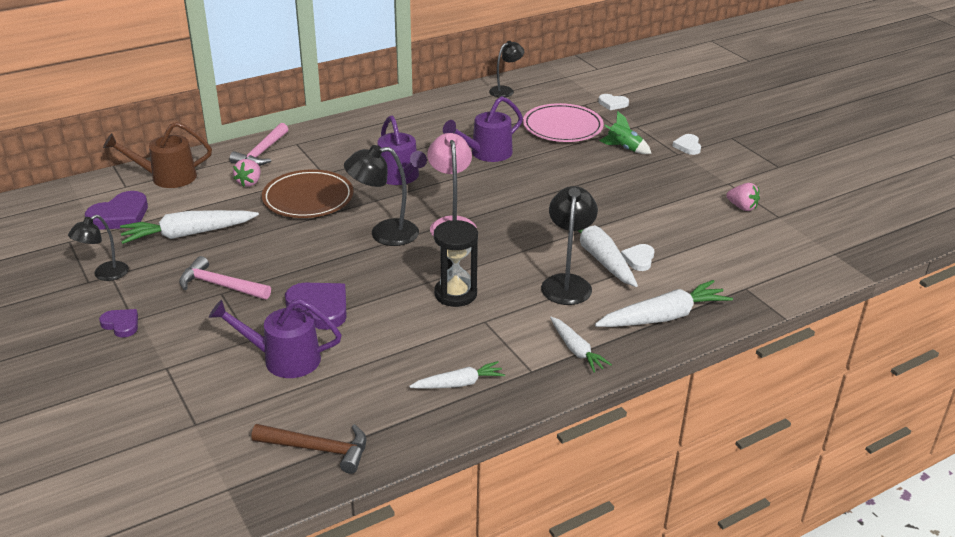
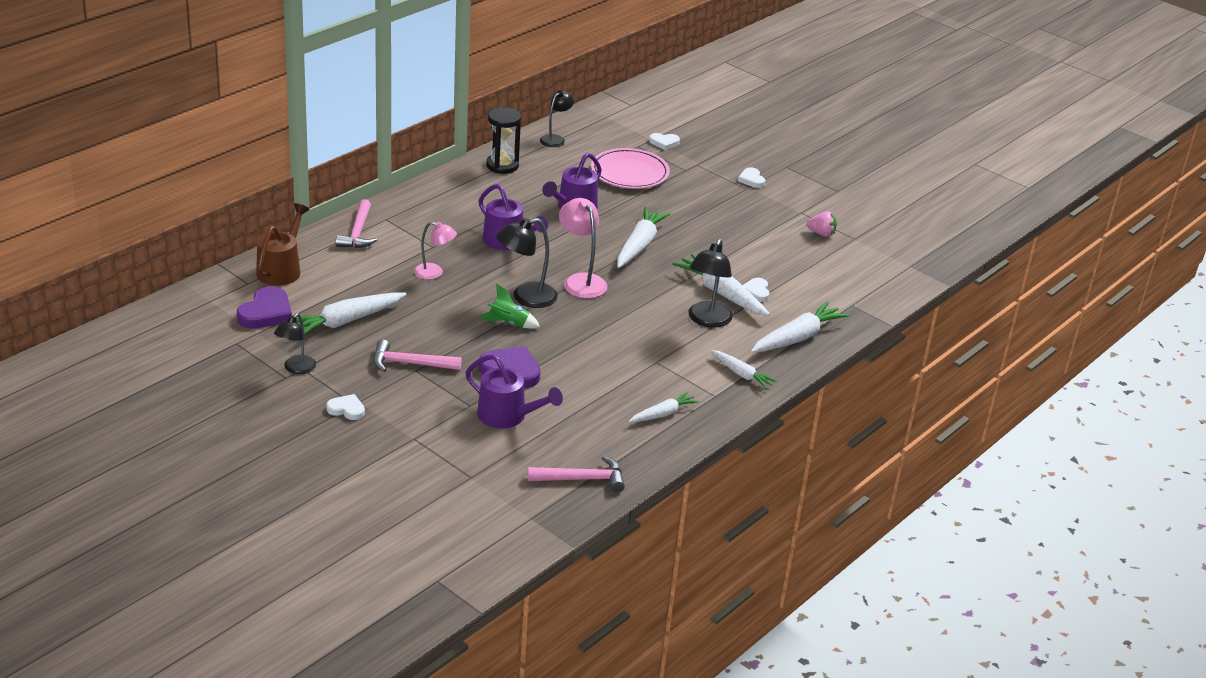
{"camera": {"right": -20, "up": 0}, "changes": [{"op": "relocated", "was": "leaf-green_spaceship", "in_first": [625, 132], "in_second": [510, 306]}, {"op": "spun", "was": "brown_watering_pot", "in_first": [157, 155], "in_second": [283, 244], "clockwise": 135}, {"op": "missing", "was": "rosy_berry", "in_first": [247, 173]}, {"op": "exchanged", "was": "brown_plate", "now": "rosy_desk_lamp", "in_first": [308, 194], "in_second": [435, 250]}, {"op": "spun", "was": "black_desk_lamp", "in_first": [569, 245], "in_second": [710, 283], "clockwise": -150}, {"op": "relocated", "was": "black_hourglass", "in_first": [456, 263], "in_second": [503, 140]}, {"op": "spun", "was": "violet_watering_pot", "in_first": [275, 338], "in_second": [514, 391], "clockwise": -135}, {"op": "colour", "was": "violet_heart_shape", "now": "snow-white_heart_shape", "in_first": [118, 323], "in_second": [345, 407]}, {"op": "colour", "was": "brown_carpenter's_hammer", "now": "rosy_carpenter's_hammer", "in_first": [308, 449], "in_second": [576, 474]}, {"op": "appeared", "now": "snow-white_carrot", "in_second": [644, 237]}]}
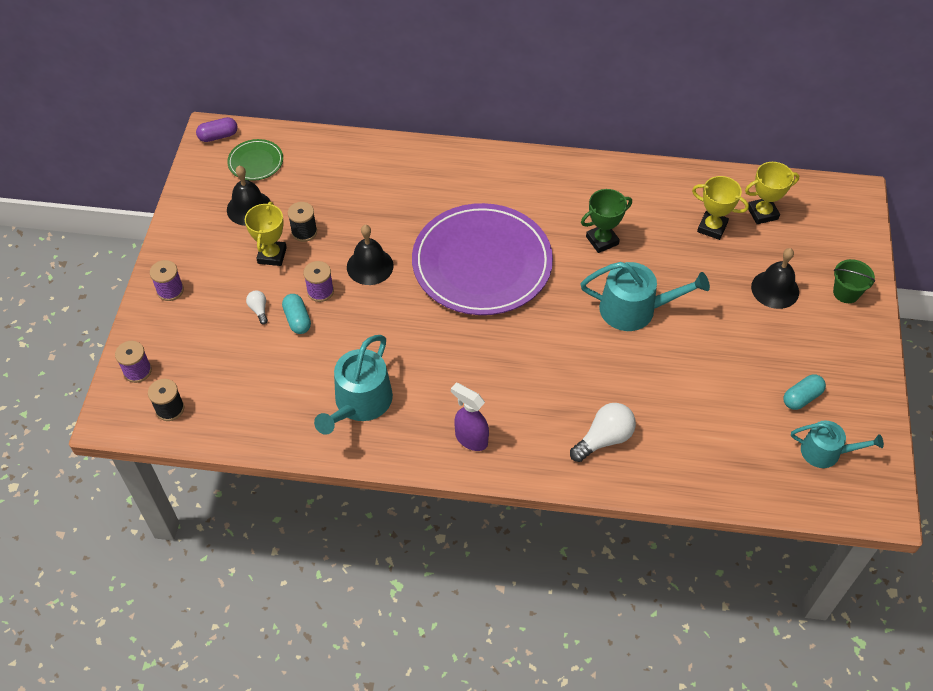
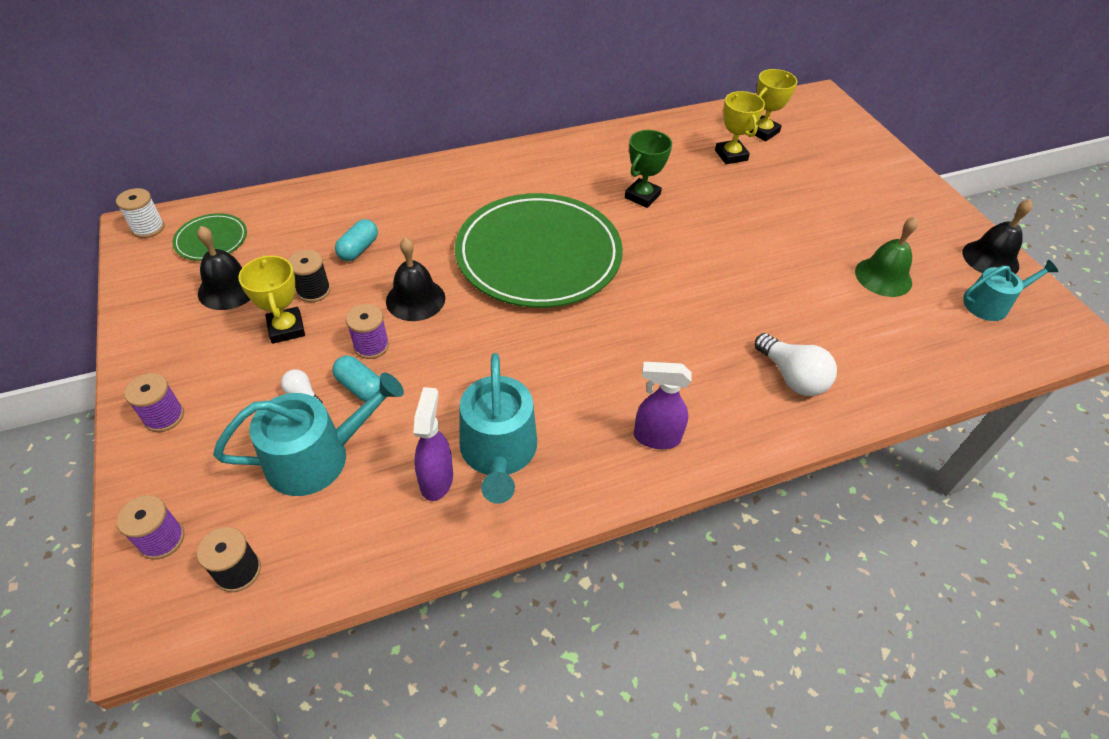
{"camera": {"right": -30, "up": -5}, "changes": [{"op": "exchanged", "was": "violet_capsule", "now": "snow-white_bobbin", "in_first": [217, 129], "in_second": [140, 213]}, {"op": "spun", "was": "yellow_prize_cup", "in_first": [720, 208], "in_second": [740, 127], "clockwise": 75}, {"op": "colour", "was": "violet_plate", "now": "leaf-green_plate", "in_first": [482, 259], "in_second": [539, 250]}, {"op": "relocated", "was": "black_school_bell", "in_first": [775, 278], "in_second": [997, 236]}, {"op": "missing", "was": "leaf-green_sand_bucket", "in_first": [854, 281]}, {"op": "relocated", "was": "aqua_watering_pot", "in_first": [645, 296], "in_second": [308, 434]}, {"op": "relocated", "was": "aqua_capsule", "in_first": [804, 392], "in_second": [356, 240]}, {"op": "spun", "was": "snow-white_bulb", "in_first": [603, 432], "in_second": [795, 364], "clockwise": 120}, {"op": "appeared", "now": "leaf-green_school_bell", "in_second": [886, 257]}, {"op": "appeared", "now": "violet_sprayer", "in_second": [433, 444]}]}
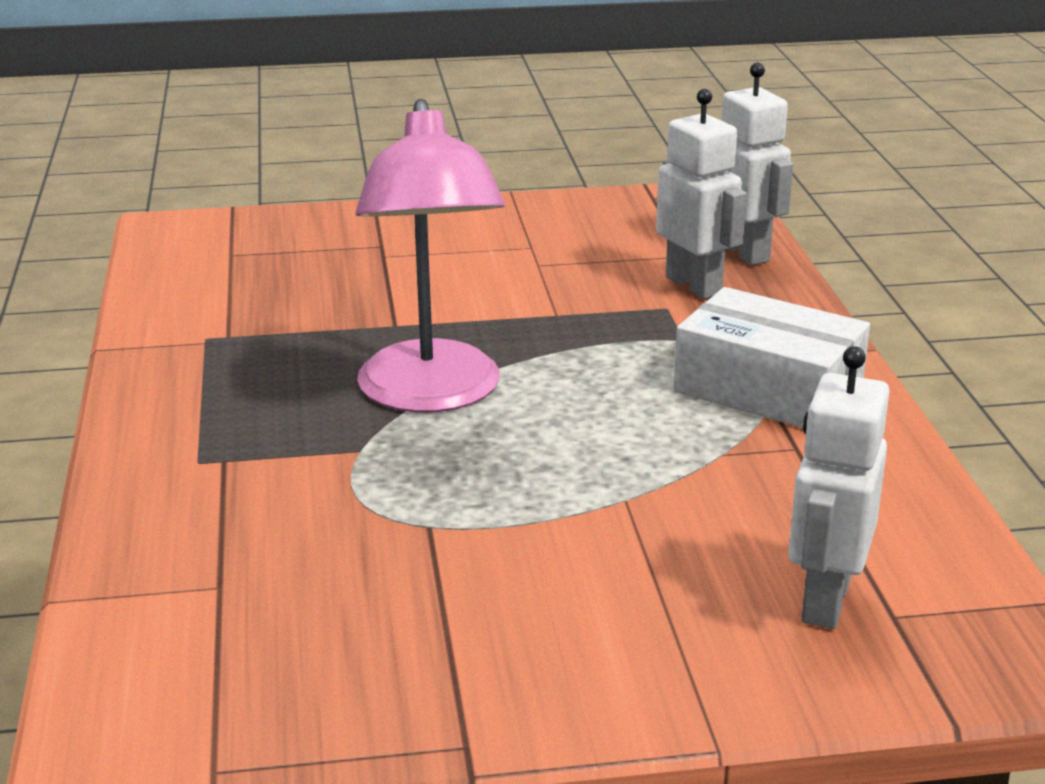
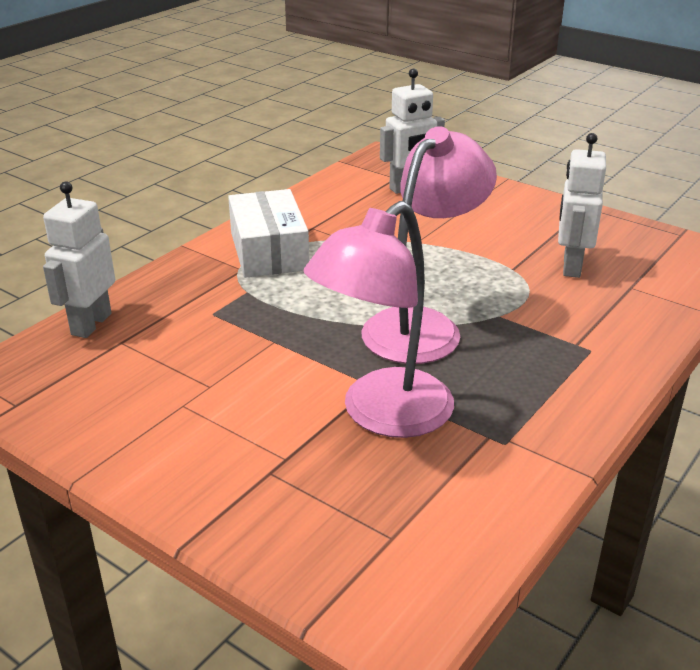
{"camera": {"right": -135, "up": 5}, "changes": [{"op": "relocated", "was": "snow-white_robot_figure", "in_first": [701, 194], "in_second": [582, 205]}, {"op": "appeared", "now": "rosy_desk_lamp", "in_second": [378, 319]}]}
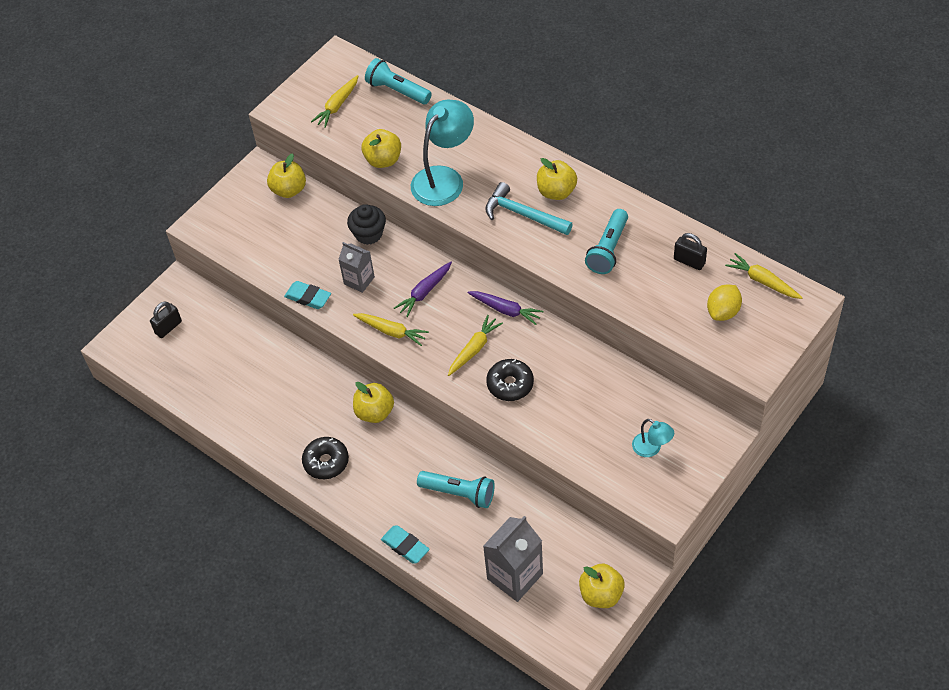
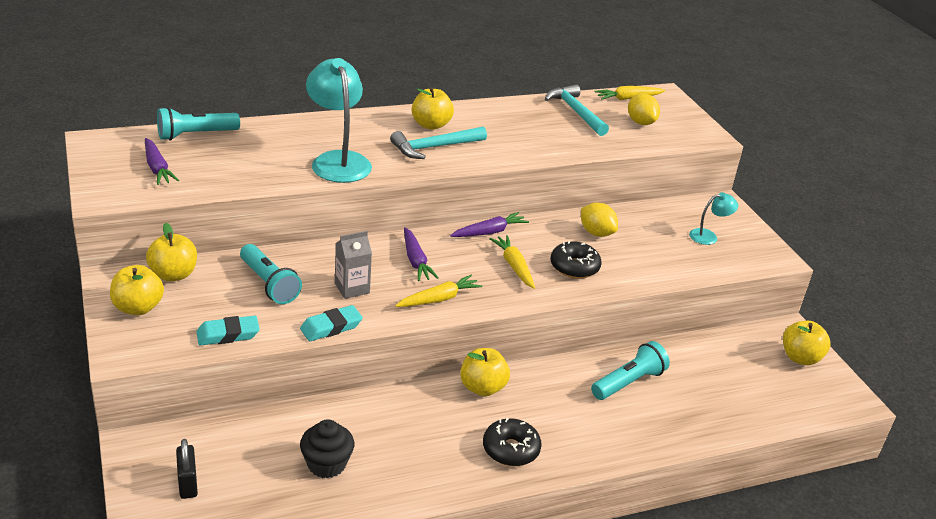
{"camera": {"right": -65, "up": -20}, "changes": [{"op": "colour", "was": "yellow_carrot", "now": "violet_carrot", "in_first": [334, 101], "in_second": [162, 161]}, {"op": "relocated", "was": "yellow_apple", "in_first": [381, 148], "in_second": [137, 290]}, {"op": "relocated", "was": "black_muffin", "in_first": [366, 224], "in_second": [327, 448]}, {"op": "relocated", "was": "aqua_pocket_torch", "in_first": [606, 241], "in_second": [271, 274]}, {"op": "exchanged", "was": "black_small_lock", "now": "aqua_carpenter's_hammer", "in_first": [690, 251], "in_second": [577, 110]}, {"op": "missing", "was": "gray_carton", "in_first": [513, 559]}, {"op": "relocated", "was": "aqua_eraser", "in_first": [405, 544], "in_second": [228, 331]}, {"op": "appeared", "now": "yellow_lemon", "in_second": [599, 219]}]}
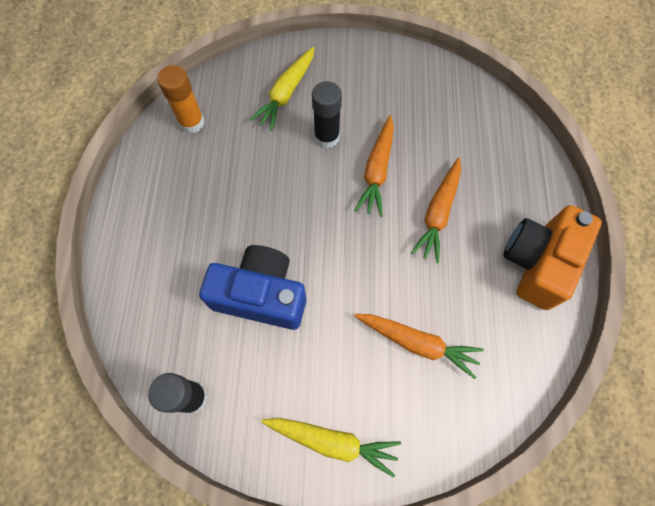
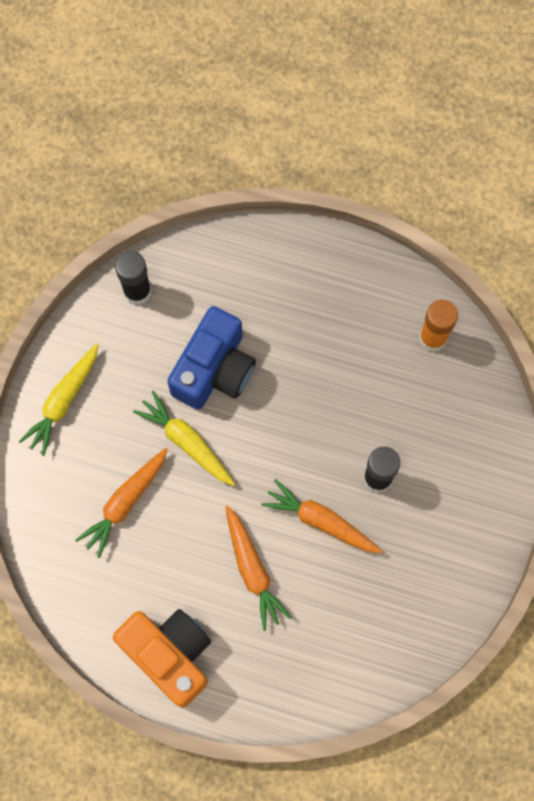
{"camera": {"right": 105, "up": 5}, "changes": [{"op": "relocated", "was": "yellow_carrot", "in_first": [281, 89], "in_second": [184, 438]}, {"op": "spun", "was": "orange_carrot", "in_first": [436, 210], "in_second": [258, 568], "clockwise": -150}]}
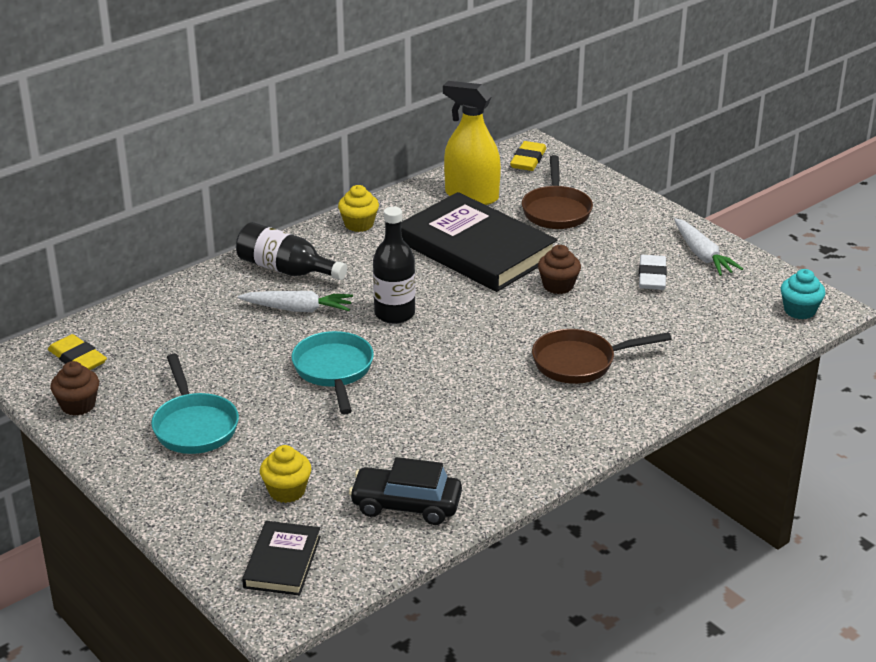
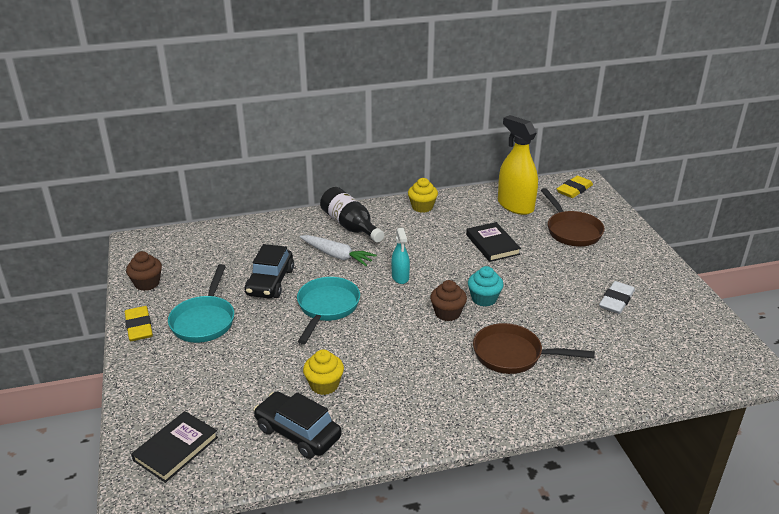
{"camera": {"right": 25, "up": 0}, "changes": [{"op": "spun", "was": "brown_skillet", "in_first": [557, 192], "in_second": [573, 217], "clockwise": -45}, {"op": "size", "was": "black_hardcover", "in_first": [479, 242], "in_second": [493, 242], "ratio": 0.49}, {"op": "exchanged", "was": "black_bottle", "now": "aqua_sprayer", "in_first": [394, 265], "in_second": [400, 256]}, {"op": "missing", "was": "snow-white_carrot", "in_first": [708, 247]}, {"op": "relocated", "was": "brown_muffin", "in_first": [559, 269], "in_second": [448, 300]}, {"op": "relocated", "was": "aqua_muffin", "in_first": [803, 294], "in_second": [486, 286]}, {"op": "relocated", "was": "yellow_eraser", "in_first": [77, 352], "in_second": [139, 323]}, {"op": "relocated", "was": "yellow_muffin", "in_first": [285, 474], "in_second": [323, 372]}, {"op": "appeared", "now": "black_automobile", "in_second": [269, 271]}]}
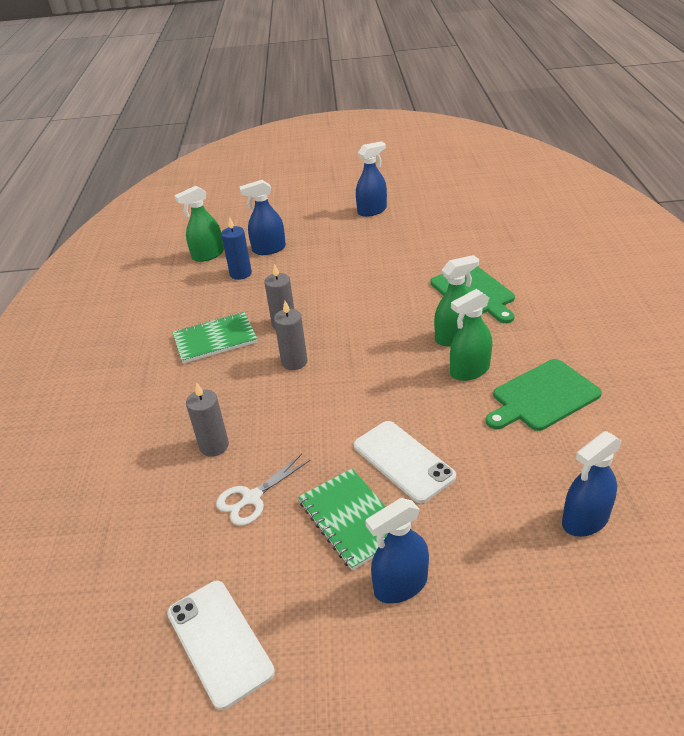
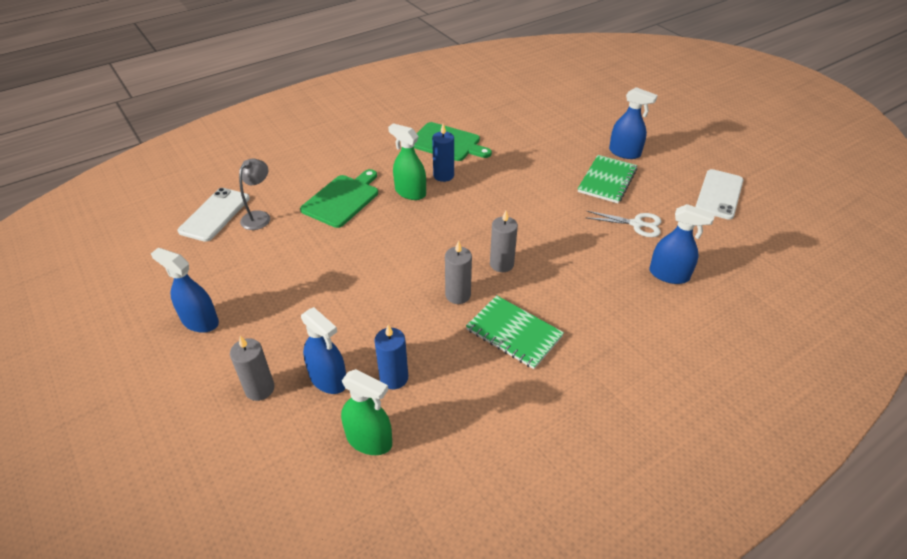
{"camera": {"right": -125, "up": 5}, "changes": [{"op": "exchanged", "was": "leaf-green_sprayer", "now": "royal_blue_candle", "in_first": [471, 335], "in_second": [443, 153]}, {"op": "relocated", "was": "gray_candle", "in_first": [207, 419], "in_second": [252, 368]}, {"op": "relocated", "was": "snow-white_mobile_phone", "in_first": [405, 462], "in_second": [214, 215]}, {"op": "relocated", "was": "royal_blue_sprayer", "in_first": [592, 484], "in_second": [682, 244]}, {"op": "appeared", "now": "gray_desk_lamp", "in_second": [254, 194]}]}
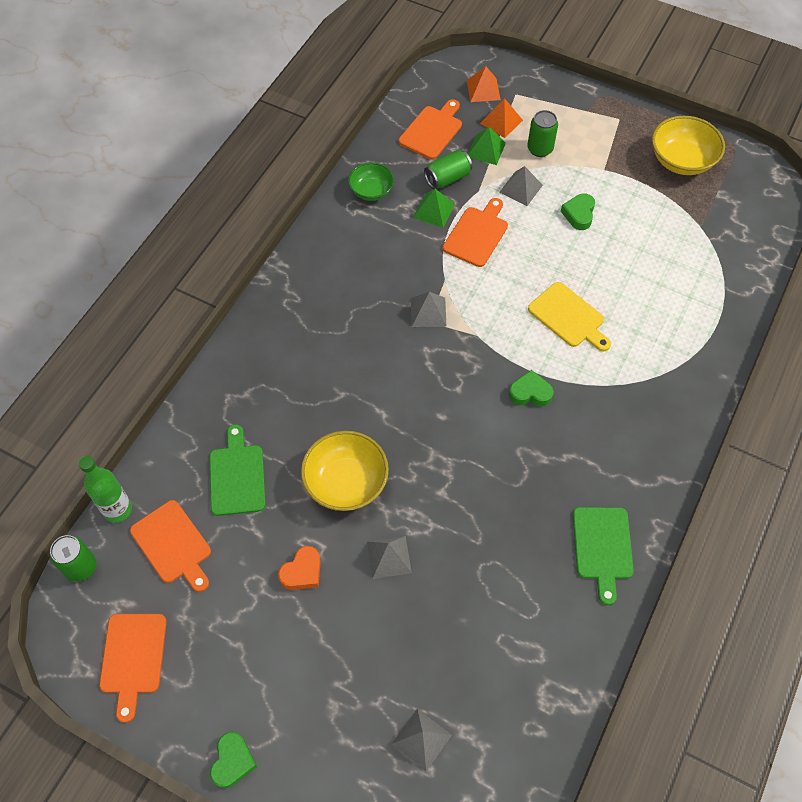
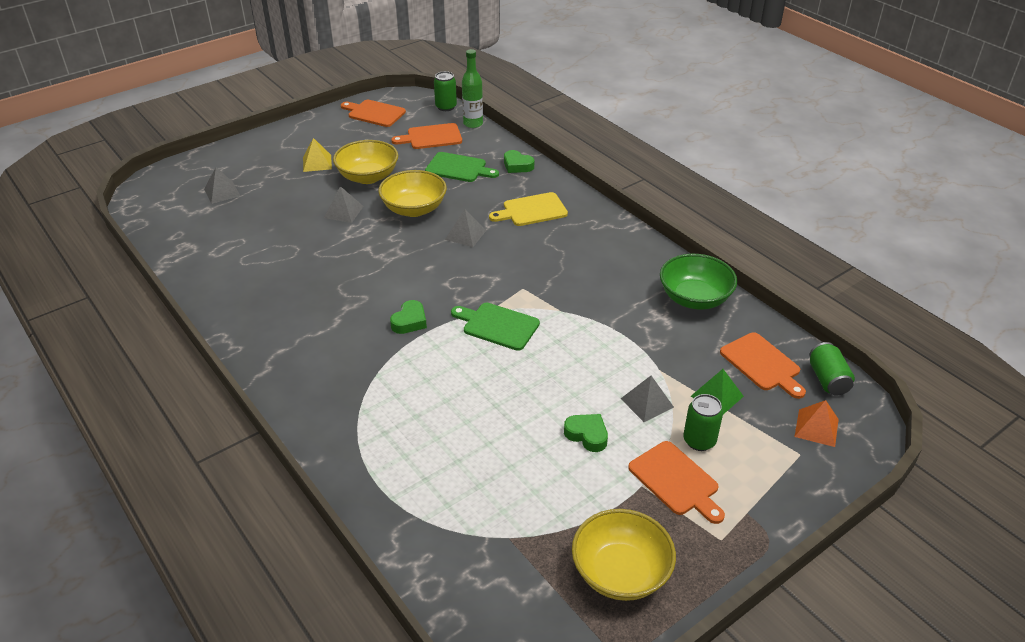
{"camera": {"right": 115, "up": -20}, "changes": [{"op": "missing", "was": "orange_solid_pyramid", "in_first": [501, 118]}, {"op": "relocated", "was": "leaf-green_tin", "in_first": [448, 169], "in_second": [832, 369]}, {"op": "size", "was": "leaf-green_deep_dish", "in_first": [371, 181], "in_second": [698, 282], "ratio": 1.59}, {"op": "missing", "was": "leaf-green_solid_pyramid", "in_first": [434, 208]}, {"op": "relocated", "was": "orange_cutting_board", "in_first": [475, 232], "in_second": [676, 482]}, {"op": "relocated", "was": "yellow_cutting_board", "in_first": [569, 316], "in_second": [528, 209]}, {"op": "relocated", "was": "gray_solid_pyramid", "in_first": [429, 309], "in_second": [465, 228]}, {"op": "relocated", "was": "leaf-green_cutting_board", "in_first": [603, 556], "in_second": [495, 327]}, {"op": "exchanged", "was": "orange_heart_shape", "now": "yellow_deep_dish", "in_first": [299, 568], "in_second": [365, 162]}, {"op": "relocated", "was": "leaf-green_heart_shape", "in_first": [233, 760], "in_second": [519, 161]}, {"op": "appeared", "now": "yellow_solid_pyramid", "in_second": [317, 155]}]}
